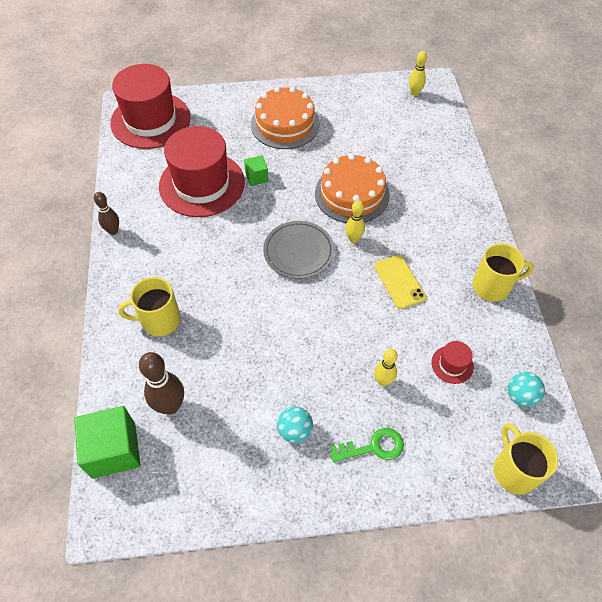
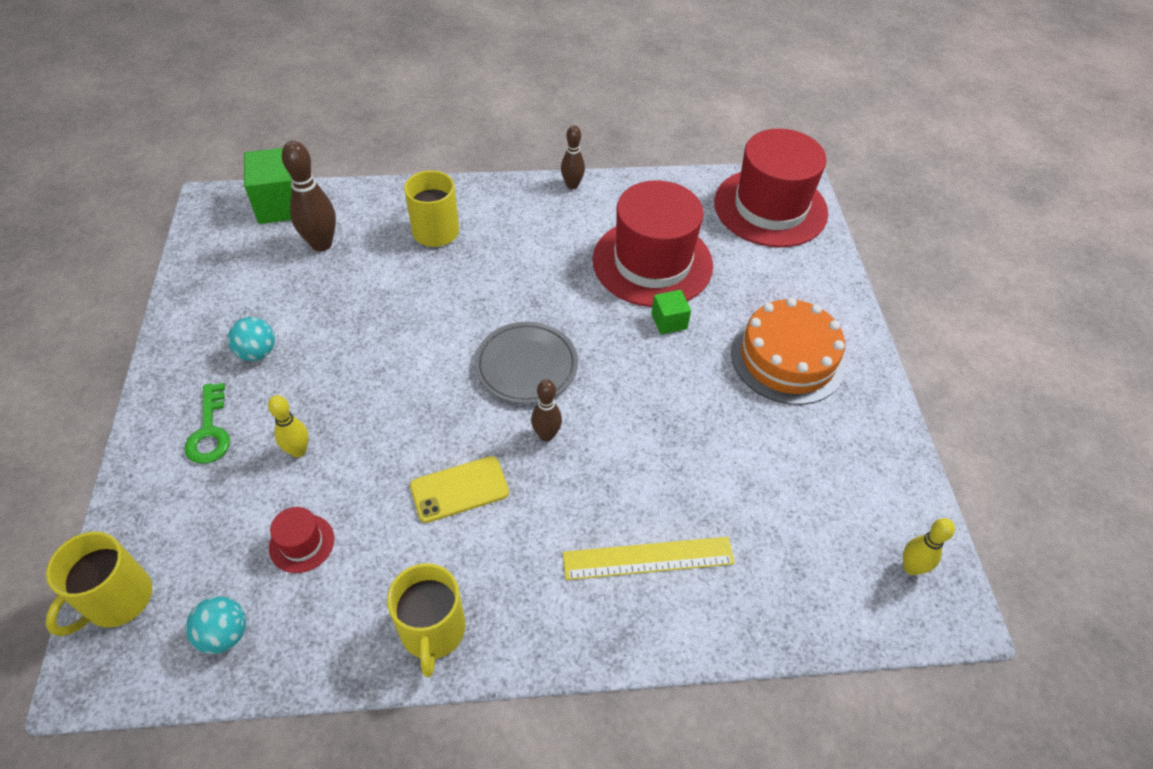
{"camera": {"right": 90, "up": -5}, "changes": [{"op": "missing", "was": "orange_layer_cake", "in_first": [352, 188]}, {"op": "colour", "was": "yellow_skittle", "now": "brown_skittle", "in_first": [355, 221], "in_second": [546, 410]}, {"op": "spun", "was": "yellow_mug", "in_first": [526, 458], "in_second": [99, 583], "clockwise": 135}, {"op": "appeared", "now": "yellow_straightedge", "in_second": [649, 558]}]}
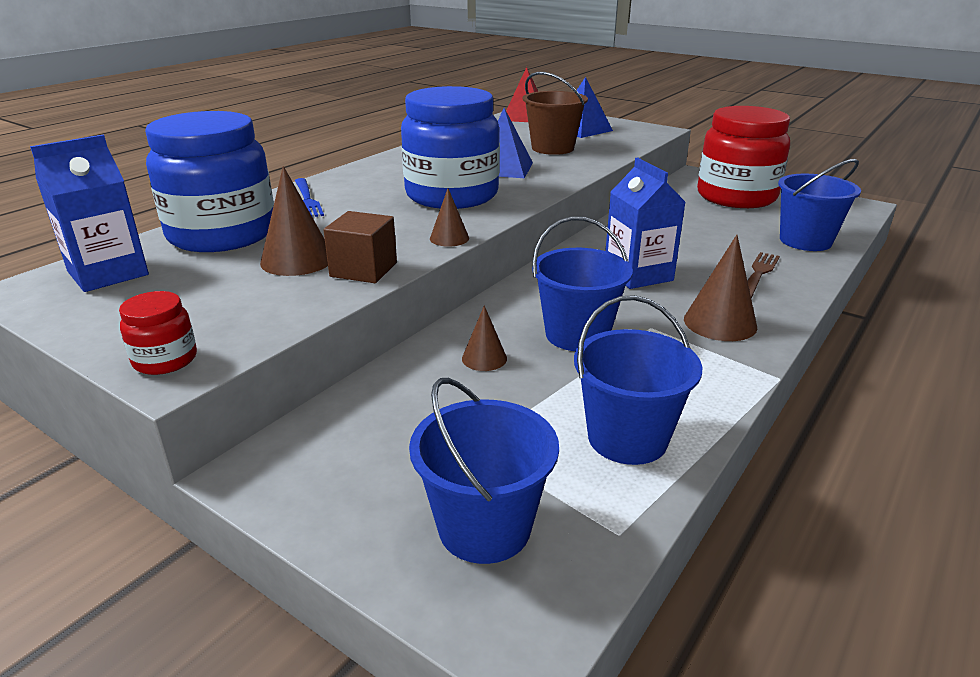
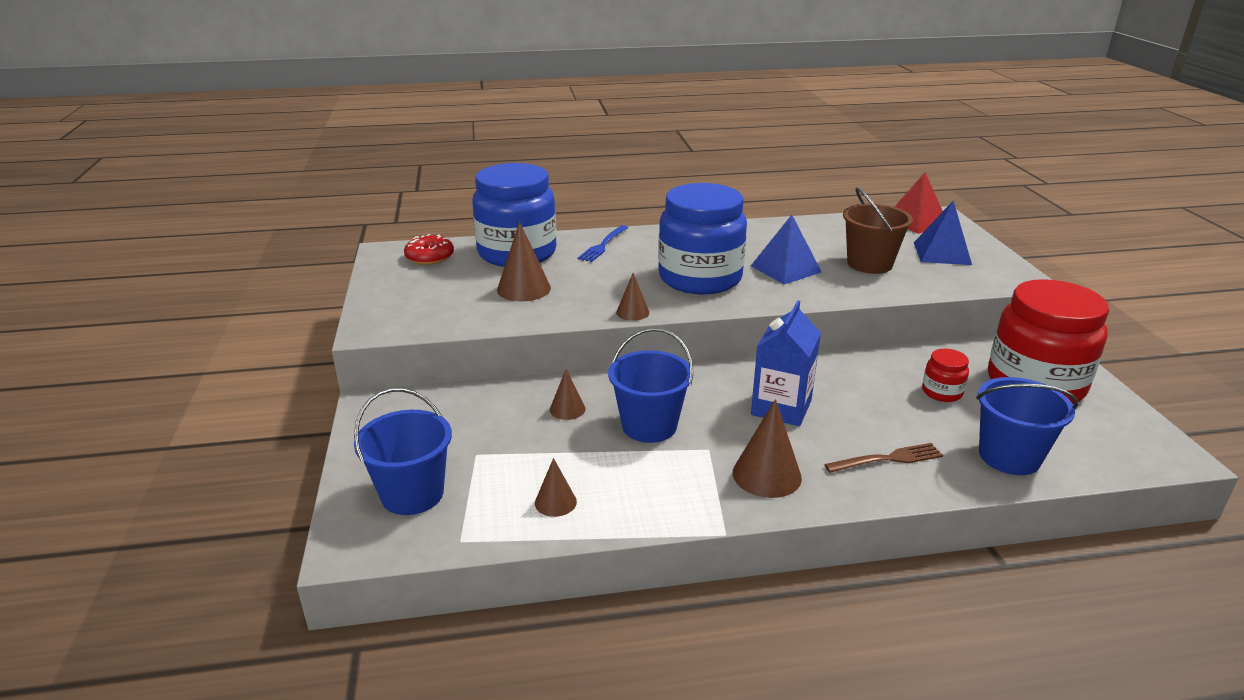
{"camera": {"right": 45, "up": 0}, "changes": [{"op": "exchanged", "was": "royal_blue_carton", "now": "crimson_donut", "in_first": [89, 213], "in_second": [429, 249]}, {"op": "missing", "was": "brown_block", "in_first": [360, 247]}, {"op": "relocated", "was": "crimson_preserve_jar", "in_first": [158, 333], "in_second": [945, 375]}, {"op": "exchanged", "was": "royal_blue_sand_bucket", "now": "brown_cone_shape", "in_first": [638, 380], "in_second": [556, 487]}]}
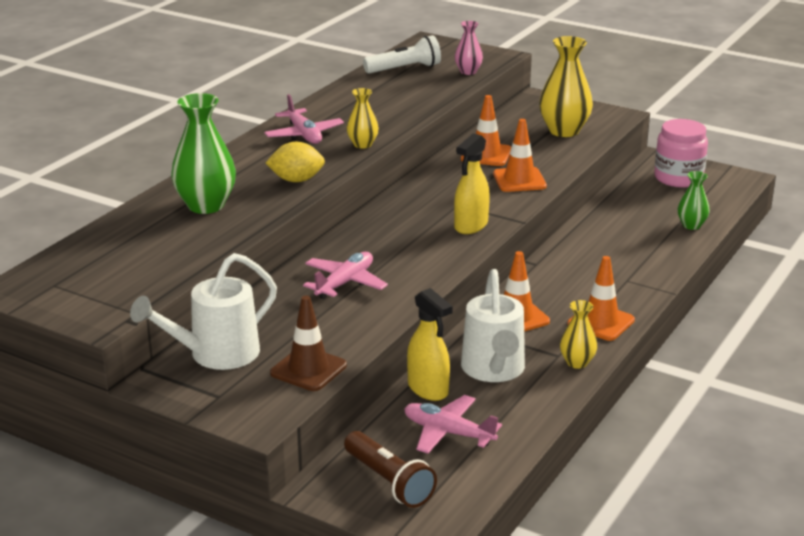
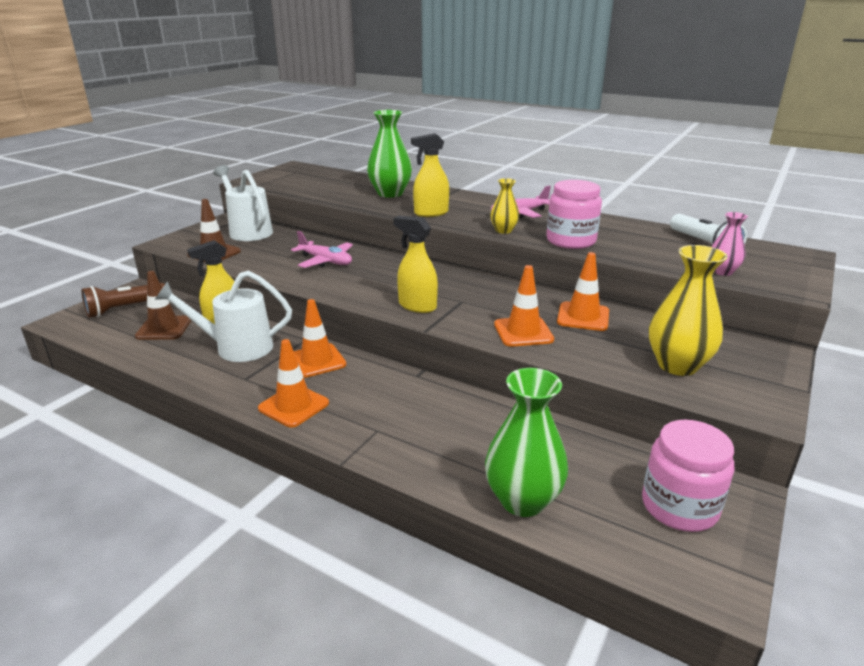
{"camera": {"right": 90, "up": 0}, "changes": [{"op": "exchanged", "was": "yellow_lemon", "now": "yellow_sprayer", "in_first": [295, 162], "in_second": [430, 175]}, {"op": "size", "was": "leaf-green_tall_vase", "in_first": [694, 200], "in_second": [526, 442], "ratio": 1.81}, {"op": "missing", "was": "yellow_tall_vase", "in_first": [578, 334]}, {"op": "exchanged", "was": "rosy_toy_plane", "now": "brown_safety_cone", "in_first": [453, 424], "in_second": [163, 305]}, {"op": "appeared", "now": "rosy_preserve_jar", "in_second": [574, 214]}]}
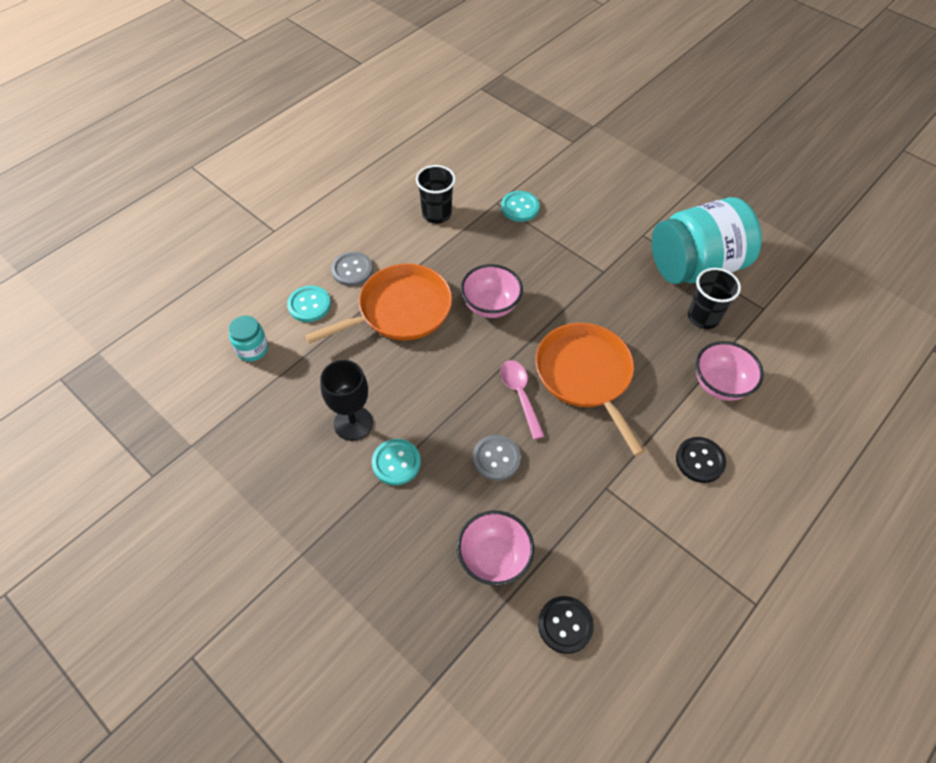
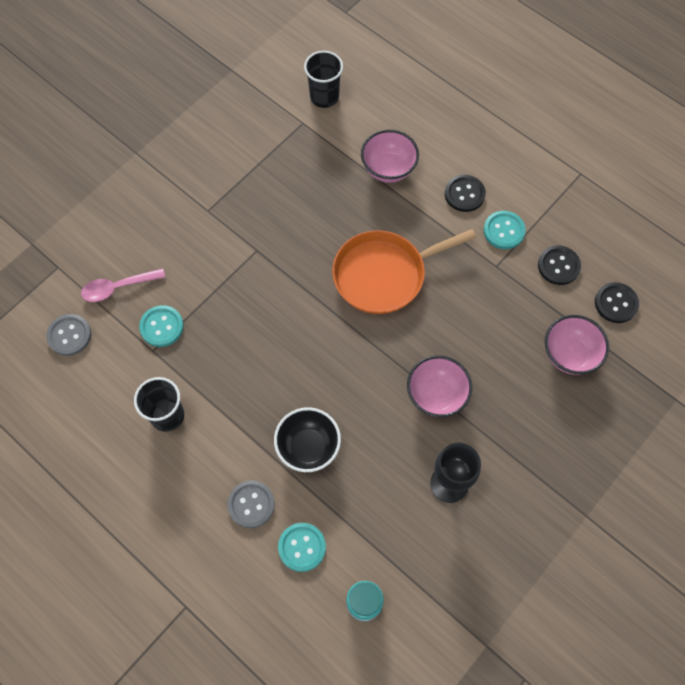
{"camera": {"right": -90, "up": 10}, "changes": [{"op": "missing", "was": "aqua_preserve_jar", "in_first": [707, 240]}, {"op": "exchanged", "was": "orange_skillet", "now": "black_deep_dish", "in_first": [378, 304], "in_second": [307, 439]}, {"op": "relocated", "was": "rosy_deep_dish", "in_first": [492, 291], "in_second": [440, 386]}, {"op": "relocated", "was": "black_beaker", "in_first": [714, 298], "in_second": [323, 79]}, {"op": "relocated", "was": "rosy_spoon", "in_first": [522, 400], "in_second": [123, 285]}, {"op": "relocated", "was": "gray_shirt_button", "in_first": [497, 458], "in_second": [68, 335]}, {"op": "relocated", "was": "aqua_shirt_button", "in_first": [396, 462], "in_second": [505, 230]}, {"op": "appeared", "now": "black_shirt_button", "in_second": [559, 265]}]}
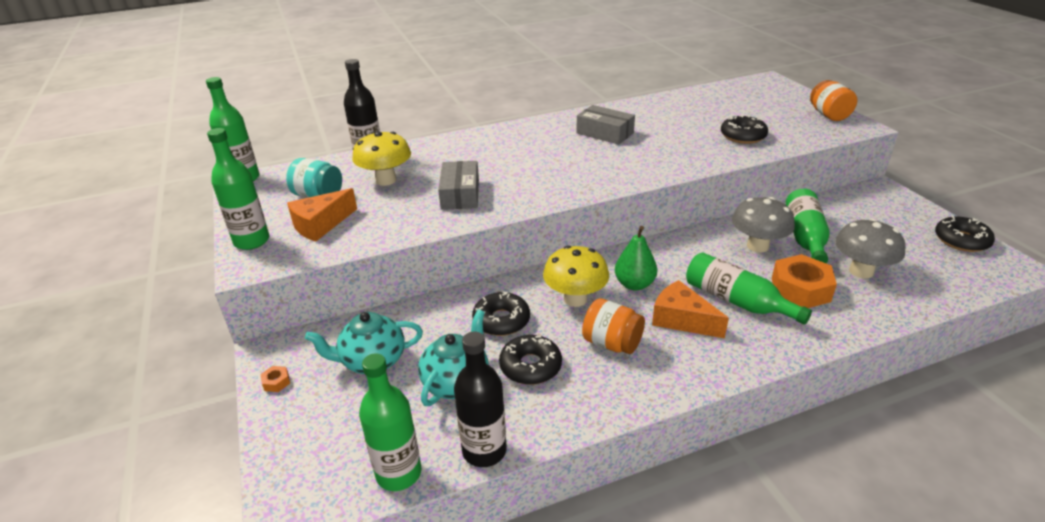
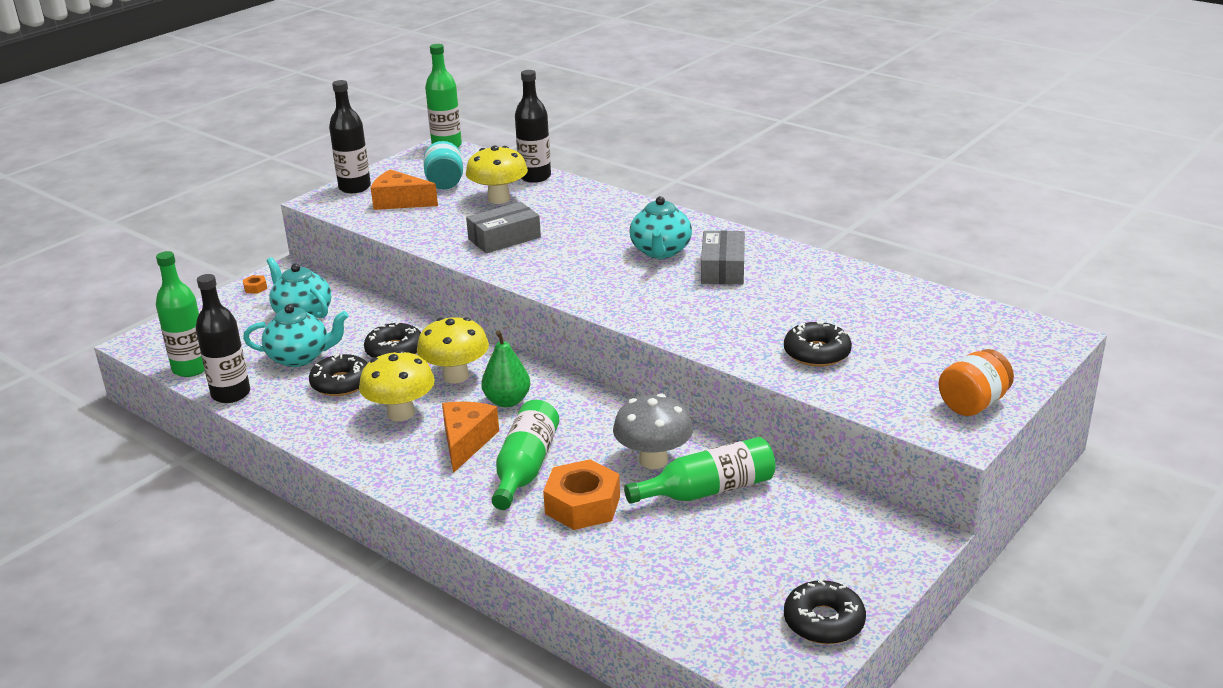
{"camera": {"right": 60, "up": -5}, "changes": [{"op": "colour", "was": "leaf-green_bottle", "now": "black_bottle", "in_first": [238, 189], "in_second": [350, 136]}, {"op": "missing", "was": "gray_toadstool", "in_first": [870, 248]}, {"op": "exchanged", "was": "orange_preserve_jar", "now": "yellow_toadstool", "in_first": [613, 326], "in_second": [397, 385]}, {"op": "appeared", "now": "aqua_tea_pot", "in_second": [661, 227]}]}
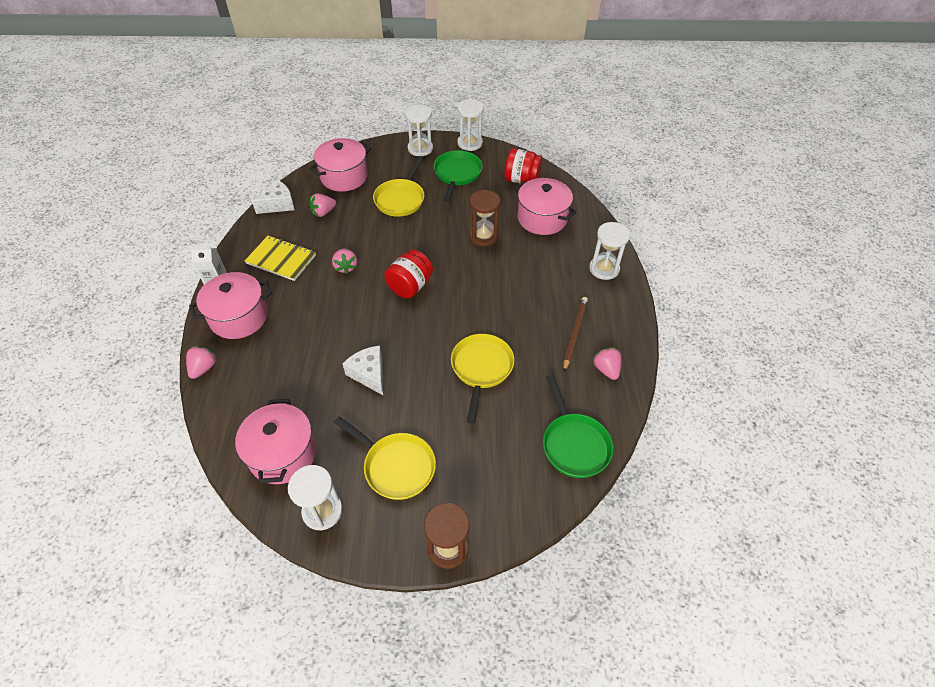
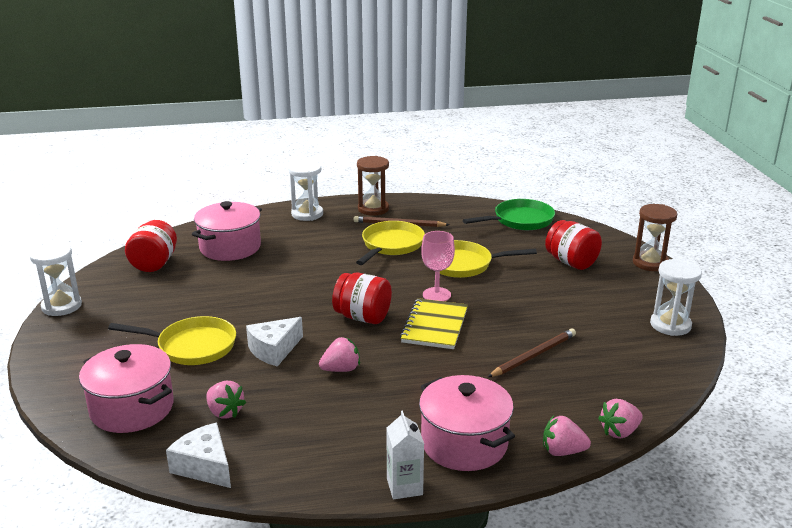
{"camera": {"right": -100, "up": -25}, "changes": [{"op": "missing", "was": "snow-white_hourglass", "in_first": [419, 130]}, {"op": "missing", "was": "leaf-green_skillet", "in_first": [458, 176]}, {"op": "relocated", "was": "brown_hourglass", "in_first": [484, 218], "in_second": [373, 186]}, {"op": "relocated", "was": "yellow_notebook", "in_first": [280, 258], "in_second": [434, 323]}, {"op": "relocated", "was": "snow-white_piece_of_cheese", "in_first": [363, 370], "in_second": [274, 342]}, {"op": "relocated", "was": "rosy_berry", "in_first": [606, 363], "in_second": [620, 419]}, {"op": "missing", "was": "rosy_pot", "in_first": [275, 441]}, {"op": "relocated", "was": "yellow_skillet", "in_first": [385, 458], "in_second": [390, 243]}, {"op": "appeared", "now": "crimson_preserve_jar", "in_second": [573, 245]}, {"op": "appeared", "now": "rosy_chalice", "in_second": [438, 266]}, {"op": "appeared", "now": "brown_pencil", "in_second": [532, 352]}]}
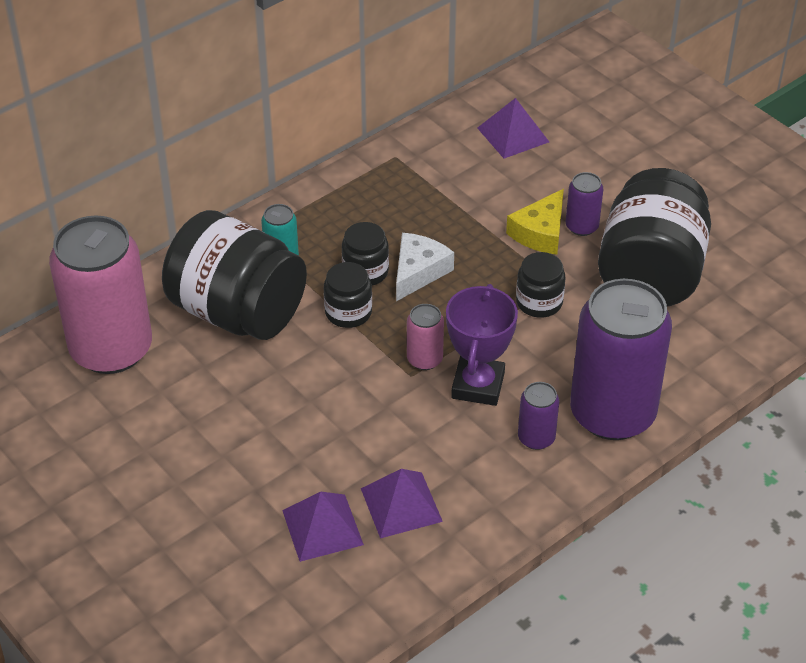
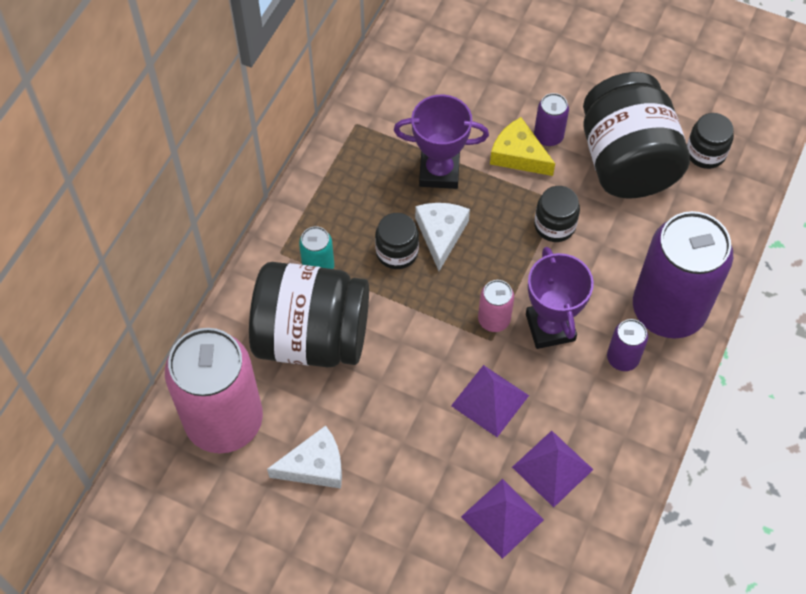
{"camera": {"right": -25, "up": 15}, "changes": [{"op": "relocated", "was": "violet_solid_pyramid", "in_first": [513, 128], "in_second": [490, 401]}, {"op": "spun", "was": "yellow_piece_of_cheese", "in_first": [535, 222], "in_second": [522, 146], "clockwise": 120}, {"op": "relocated", "was": "black_preserve_jar", "in_first": [348, 295], "in_second": [710, 141]}, {"op": "appeared", "now": "violet_prize_cup", "in_second": [441, 141]}, {"op": "appeared", "now": "snow-white_piece_of_cheese", "in_second": [304, 457]}]}
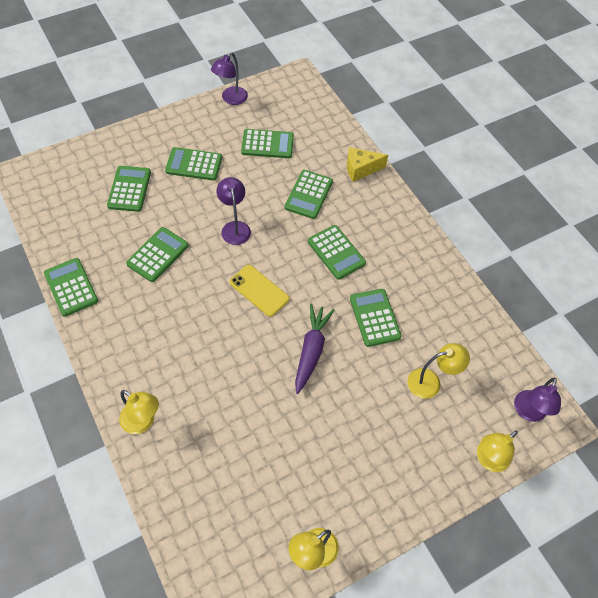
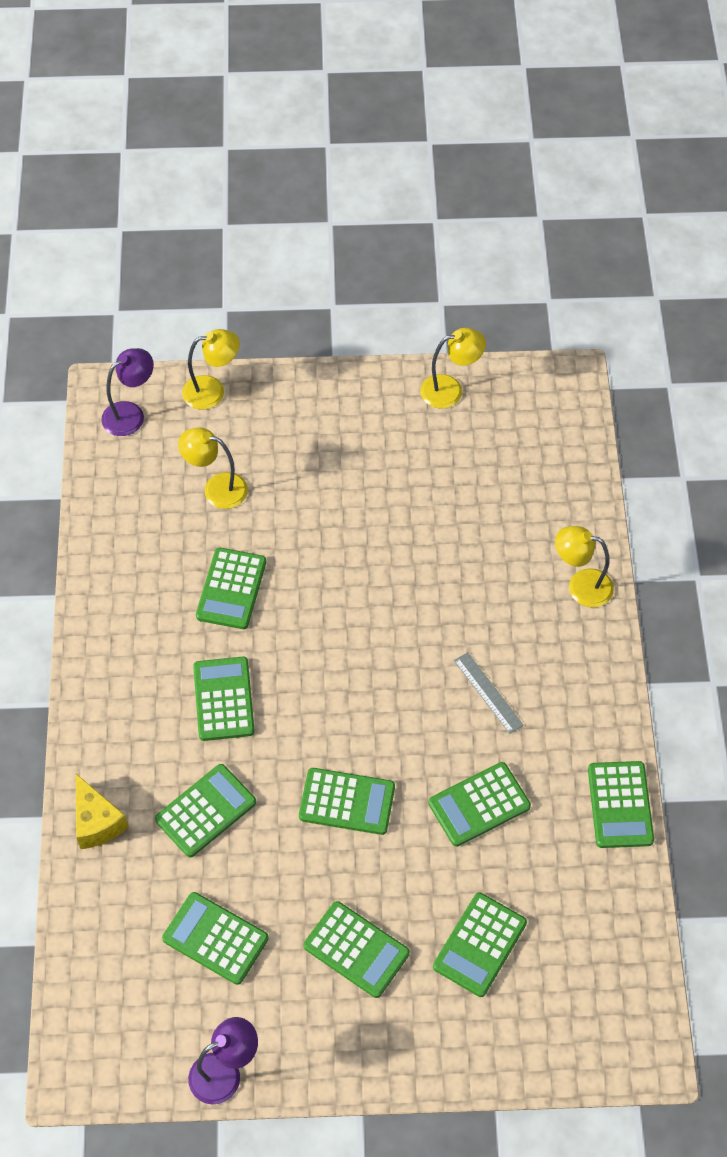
{"camera": {"right": -150, "up": 0}, "changes": [{"op": "spun", "was": "yellow_piece_of_cheese", "in_first": [367, 164], "in_second": [101, 811], "clockwise": 45}, {"op": "exchanged", "was": "violet_desk_lamp", "now": "leaf-green_adding_machine", "in_first": [233, 211], "in_second": [347, 801]}, {"op": "missing", "was": "yellow_mobile_phone", "in_first": [259, 291]}, {"op": "missing", "was": "violet_carrot", "in_first": [314, 349]}, {"op": "spun", "was": "yellow_desk_lamp", "in_first": [139, 412], "in_second": [584, 566], "clockwise": -45}, {"op": "appeared", "now": "gray_straightedge", "in_second": [489, 693]}]}
